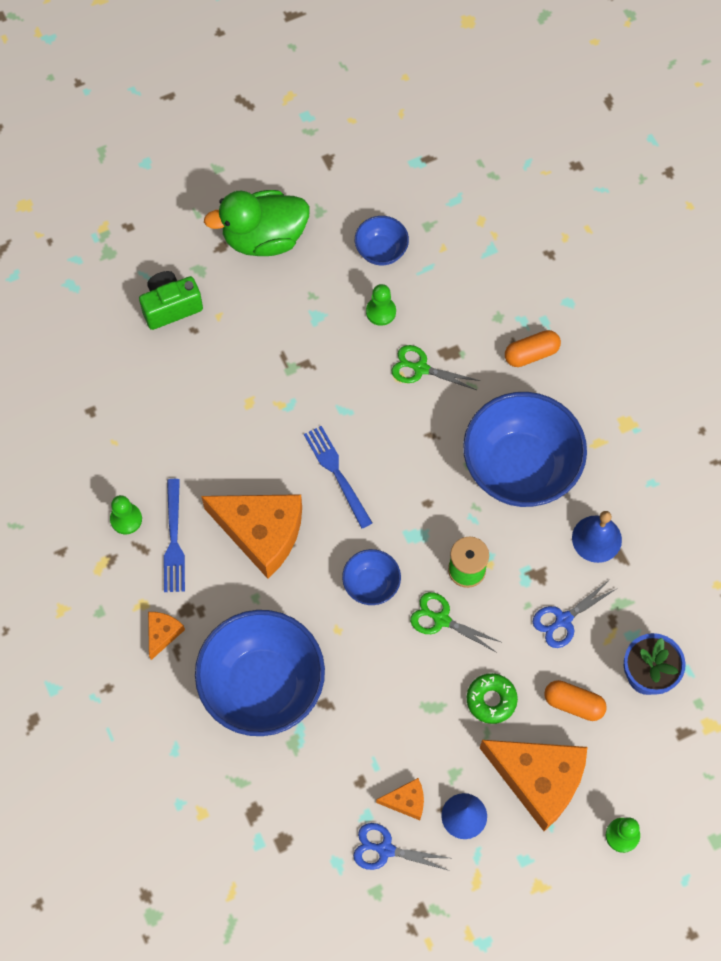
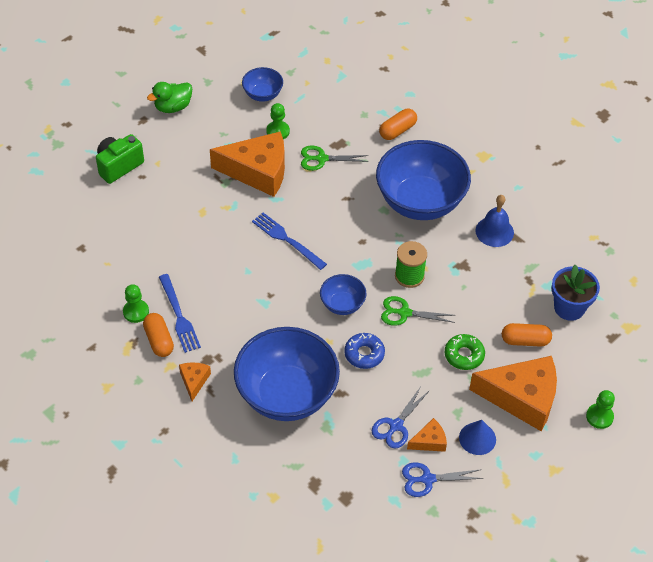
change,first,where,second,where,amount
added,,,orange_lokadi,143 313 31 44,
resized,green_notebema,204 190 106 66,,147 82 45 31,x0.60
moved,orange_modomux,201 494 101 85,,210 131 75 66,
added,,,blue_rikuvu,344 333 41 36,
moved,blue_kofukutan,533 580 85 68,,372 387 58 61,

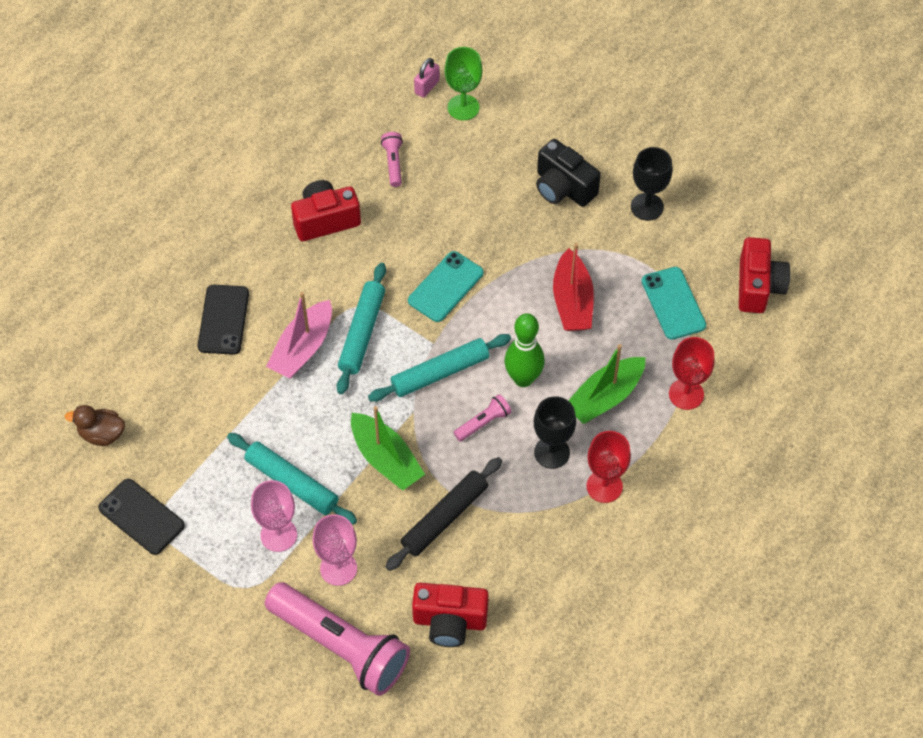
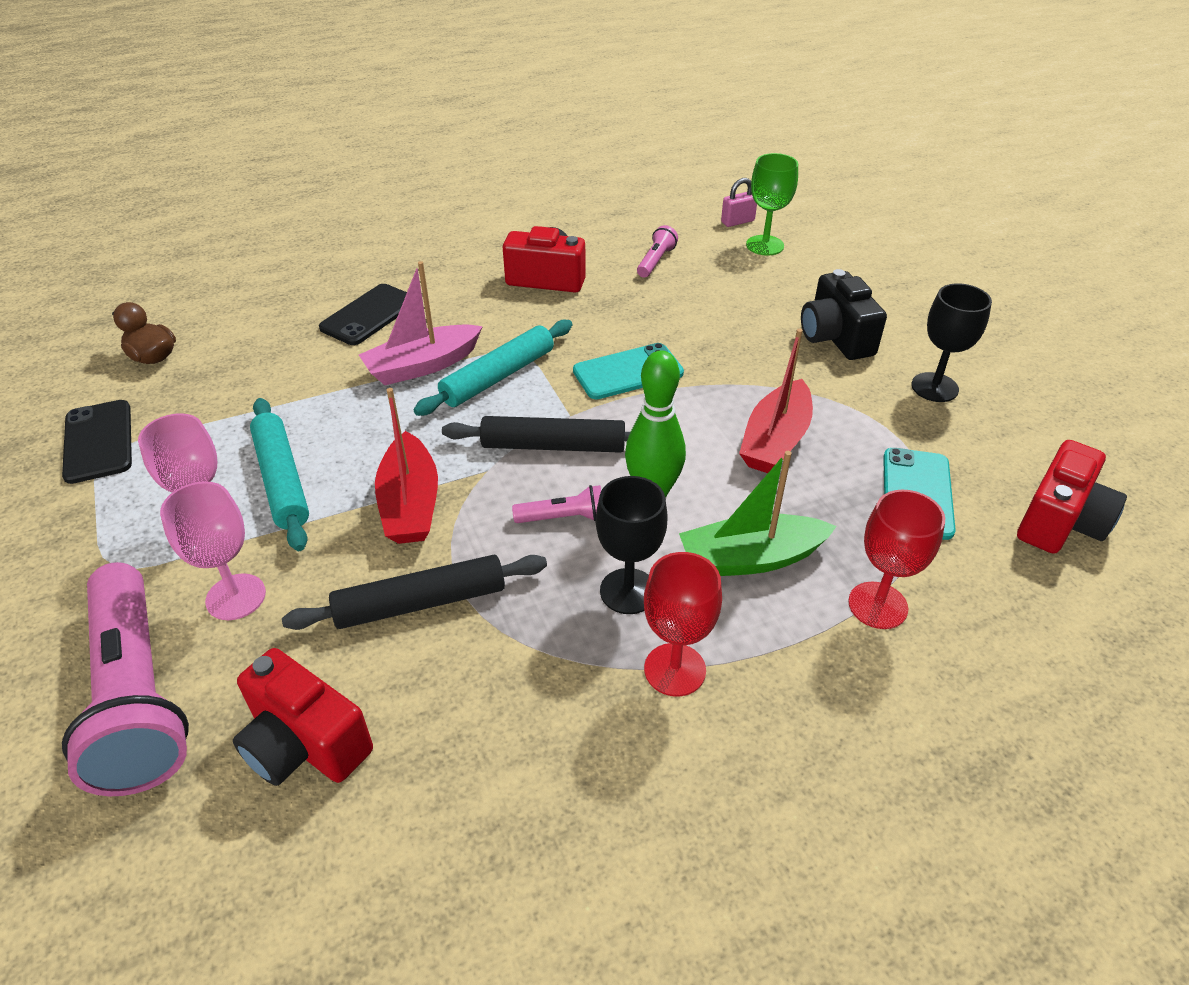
change,first,where,second,where,amount
recoloured,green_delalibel,351 406 74 85,red_delalibel,375 388 63 156,
recoloured,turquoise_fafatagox,368 334 143 68,black_fafatagox,442 416 188 37,

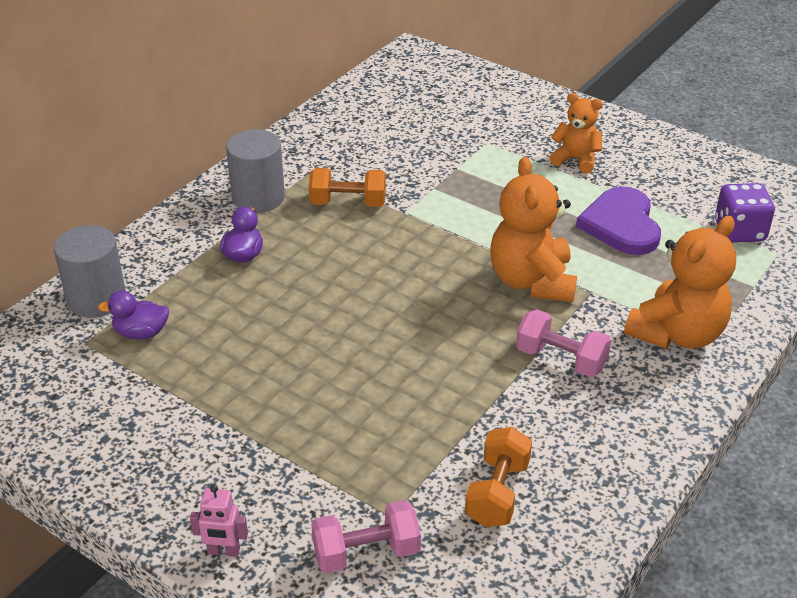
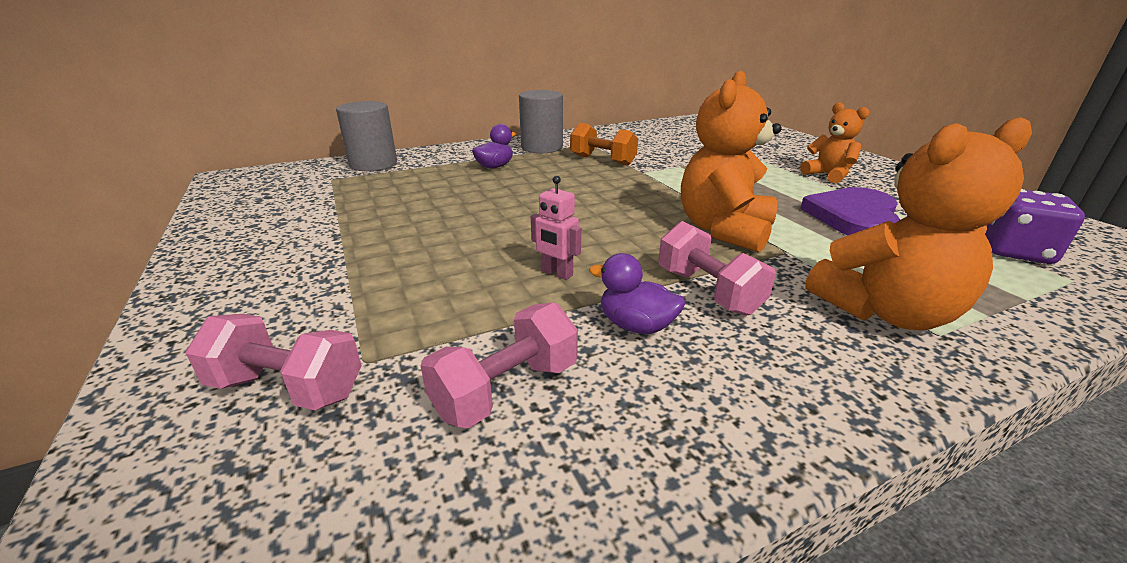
change,first,where,second,where,amount
recoloured,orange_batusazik,465 427 67 100,pink_batusazik,420 302 158 126,
moved,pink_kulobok,190 485 58 72,,531 176 50 104,
moved,purple_notebema,98 290 71 50,,589 253 96 81,

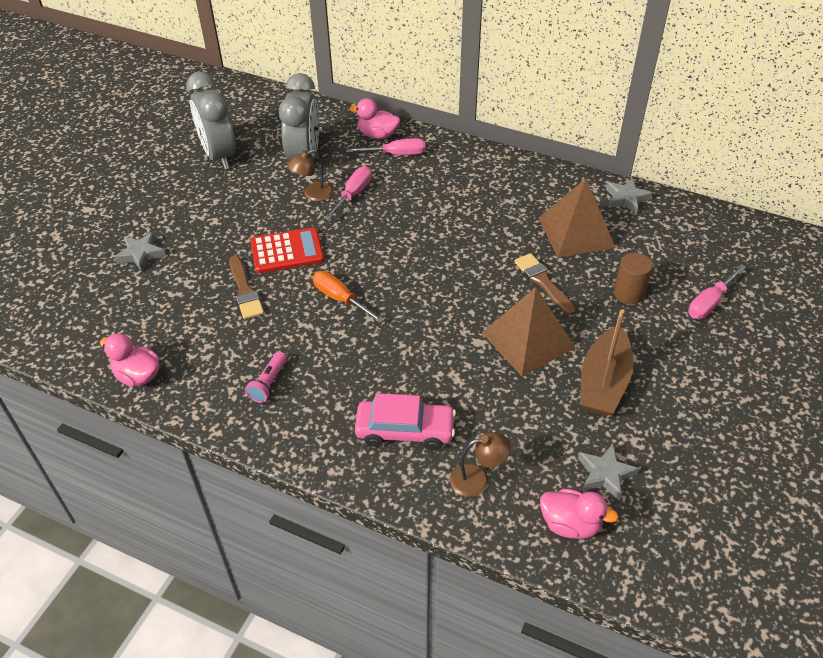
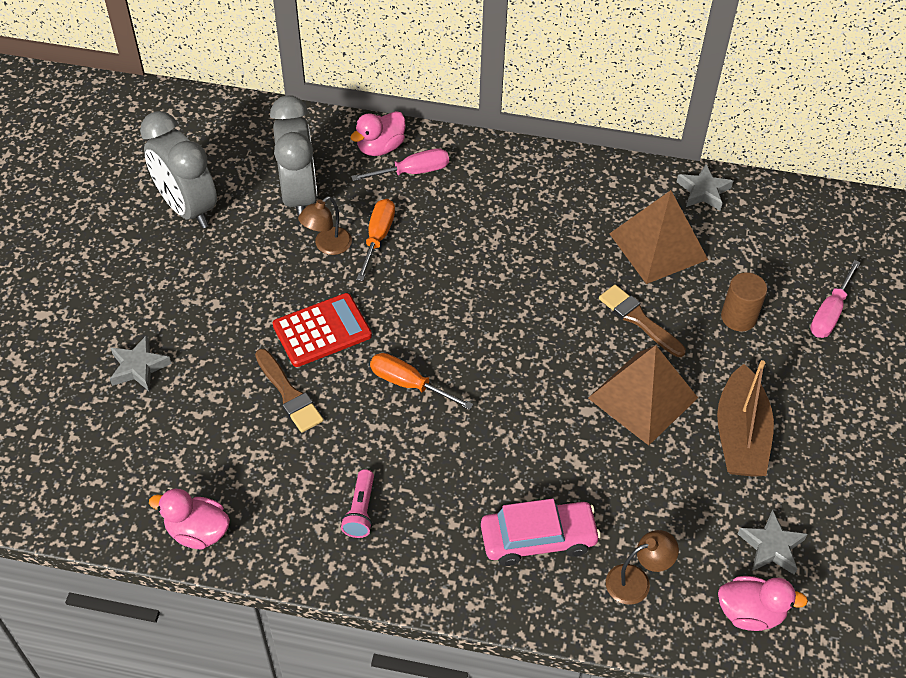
change,first,where,second,where,amount
turned,pink_notebema,349 98 51 41,,350 111 55 45,45 degrees counterclockwise
recoloured,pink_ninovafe,324 166 48 54,orange_ninovafe,356 199 39 82,

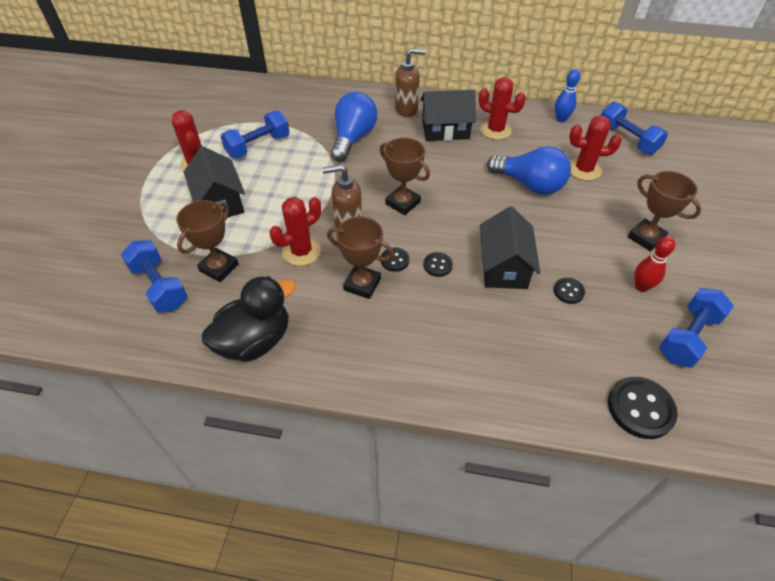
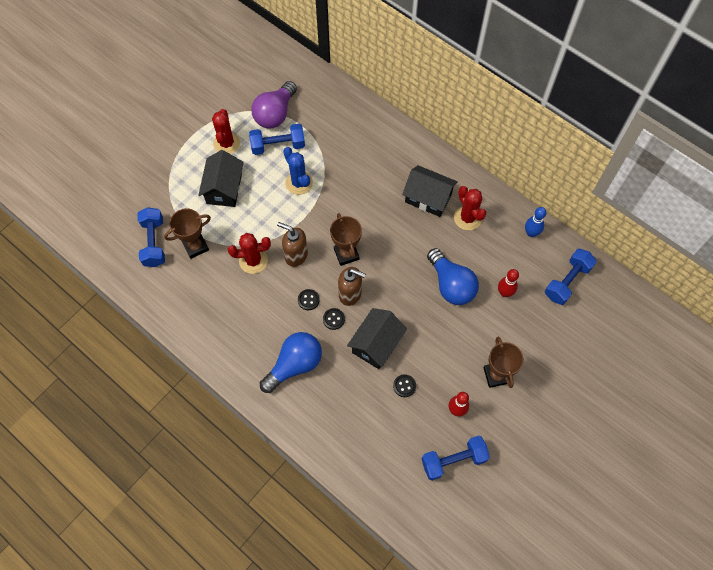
change,first,where,second,where,amount
added,,,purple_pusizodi,251 81 46 47,
moved,blue_pusizodi,331 92 46 69,,260 332 62 61,
added,,,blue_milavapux,283 147 30 48,
moved,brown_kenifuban,395 48 31 69,,338 267 28 39,
replaced,red_milavapux,569 116 53 65,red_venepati,498 269 21 28,
turned,blue_batusazik,601 102 67 53,,545 249 52 56,45 degrees clockwise
removed,black_notebema,202 276 94 86,,,
removed,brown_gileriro,327 217 67 82,,,
removed,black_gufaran,608 377 70 62,,,

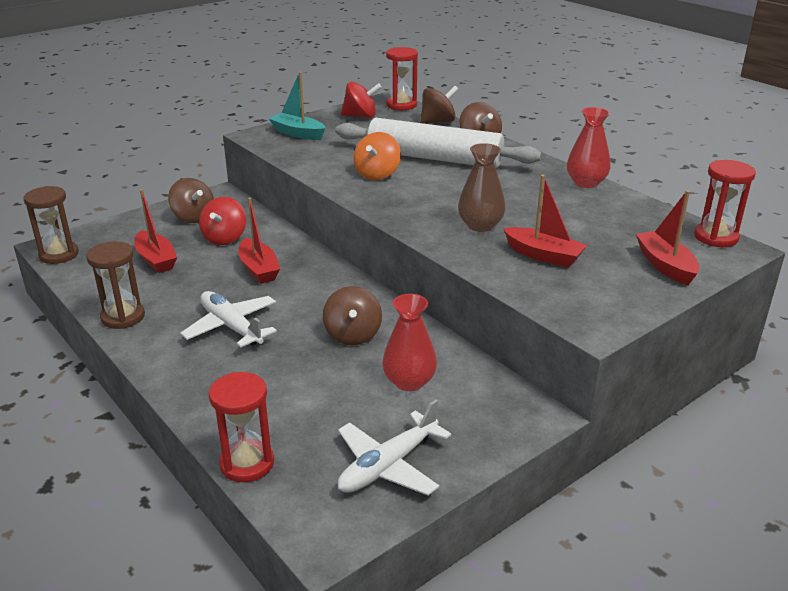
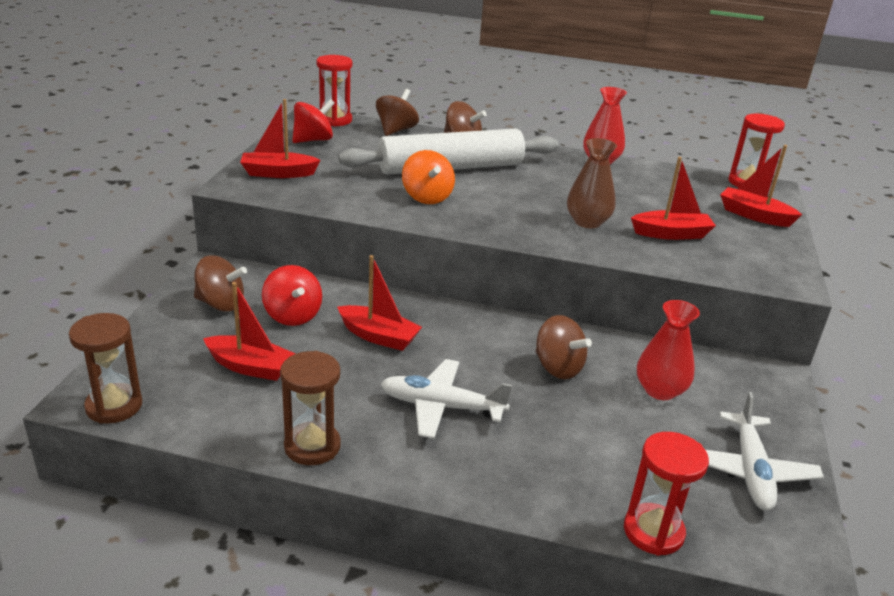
change,first,where,second,where,amount
recoloured,turquoise_delalibel,268 72 58 68,red_delalibel,240 99 81 79,

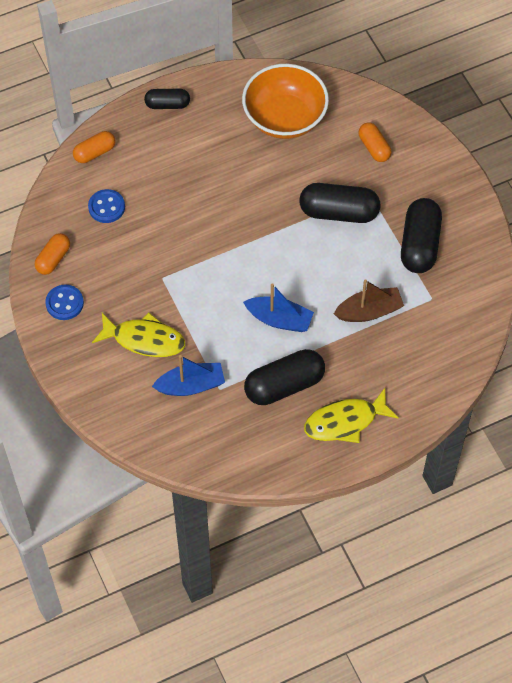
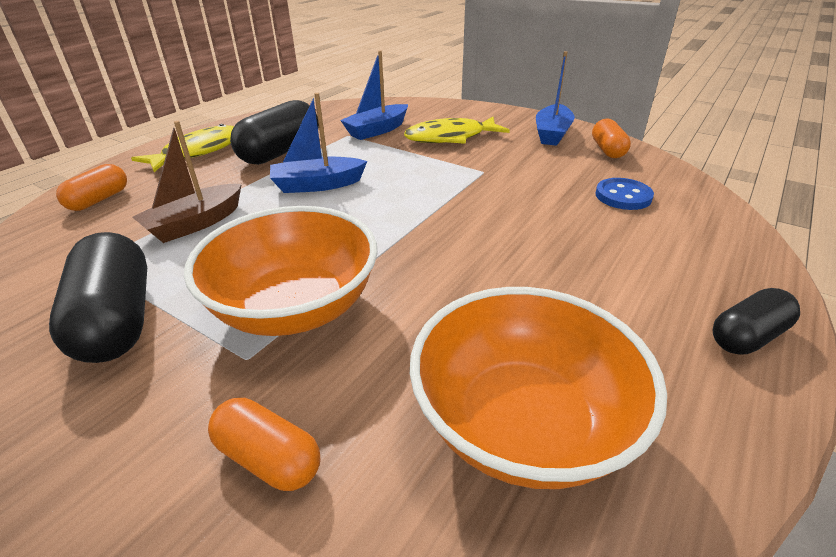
change,first,where,second,where,amount
moved,orange_lokadi,73 131 43 32,,56 164 71 47,
replaced,black_lokadi,299 183 82 40,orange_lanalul,184 206 193 130,
replaced,blue_gufaran,45 285 39 35,blue_delalibel,536 51 39 95,

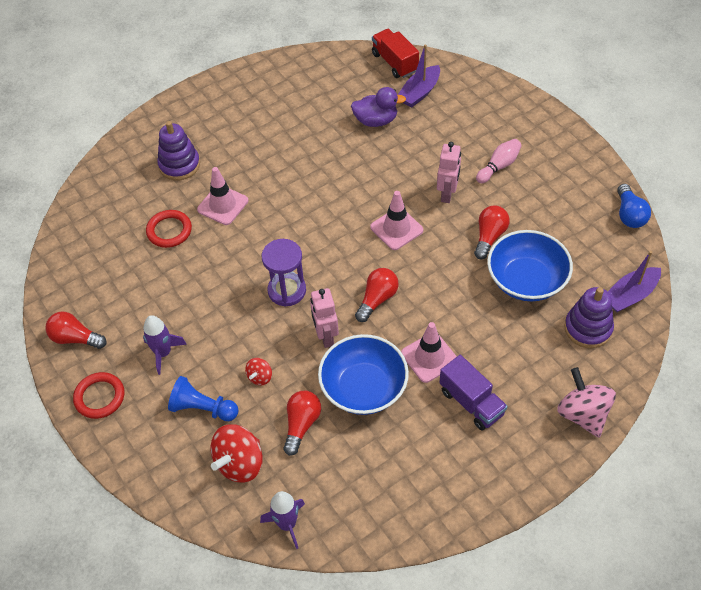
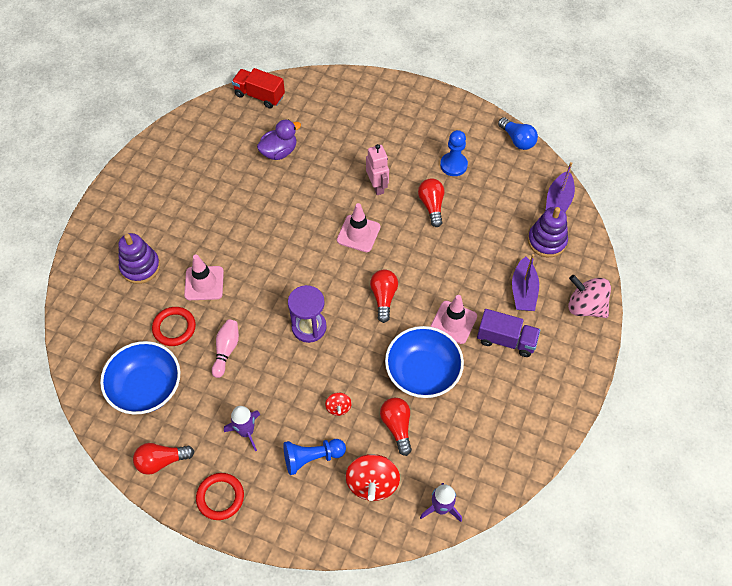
change,first,where,second,where,amount
moved,blue_lanalul,487 230 86 71,,100 341 80 74,
moved,pink_venepati,476 139 46 44,,212 319 27 59,
added,,,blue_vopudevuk,440 130 28 46,
moved,purple_delalibel,398 44 42 64,,512 254 27 57,
removed,pink_kulobok,310 288 29 60,,,

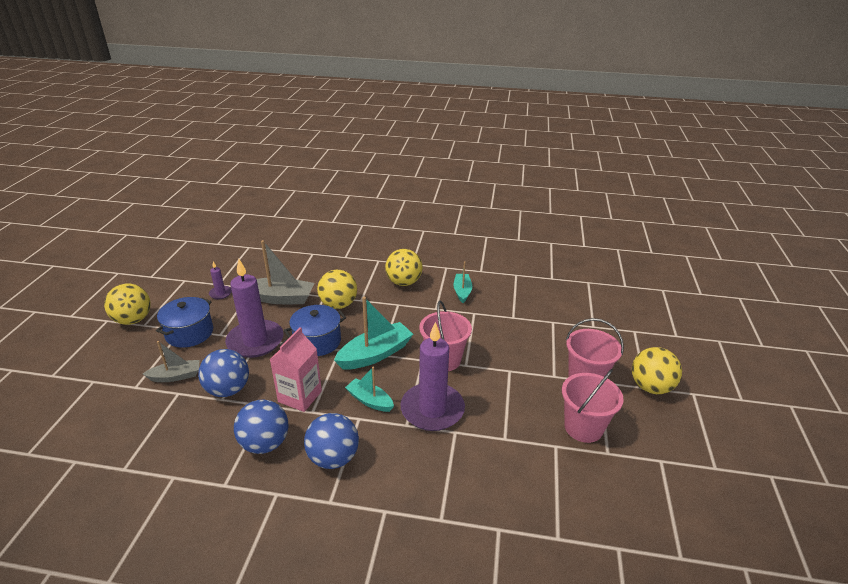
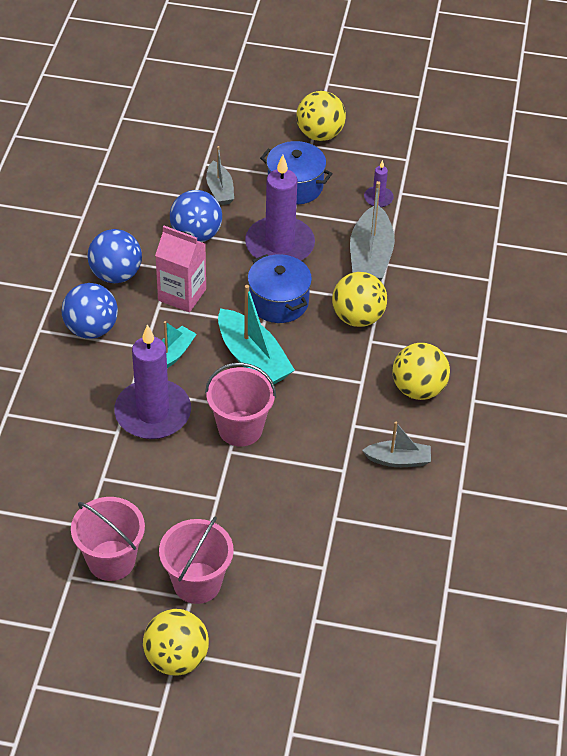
change,first,where,second,where,amount
recoloured,turquoise_delalibel,453 261 19 42,grey_delalibel,362 422 69 45,

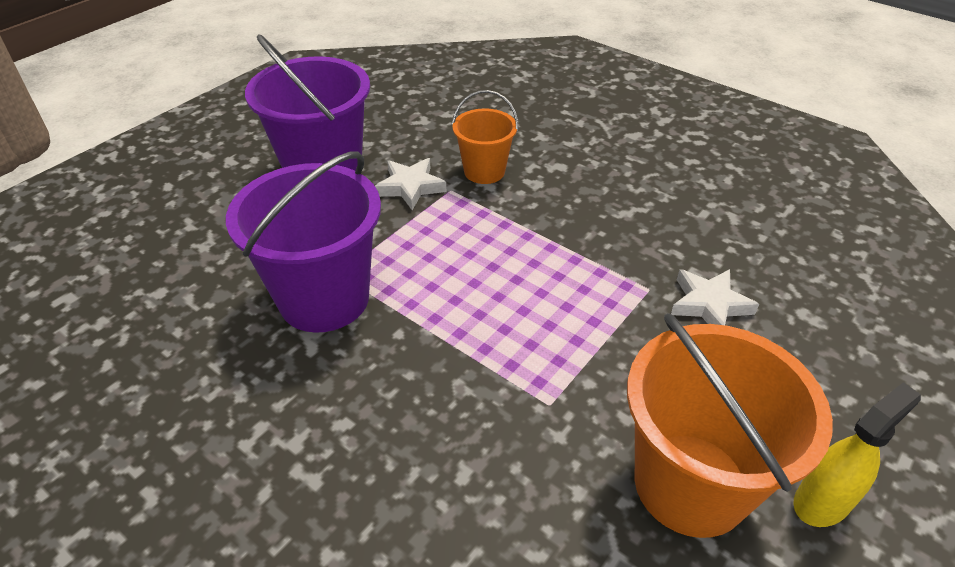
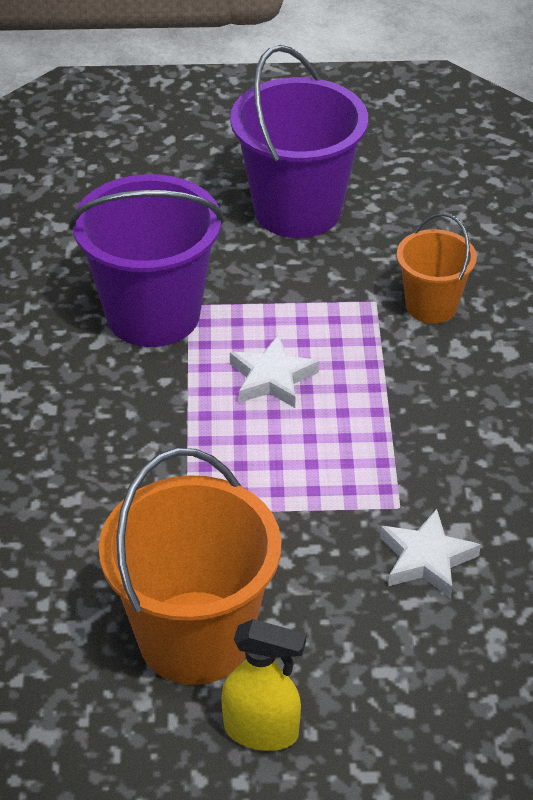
change,first,where,second,where,amount
moved,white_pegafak,375 158 71 52,,230 335 89 73,

